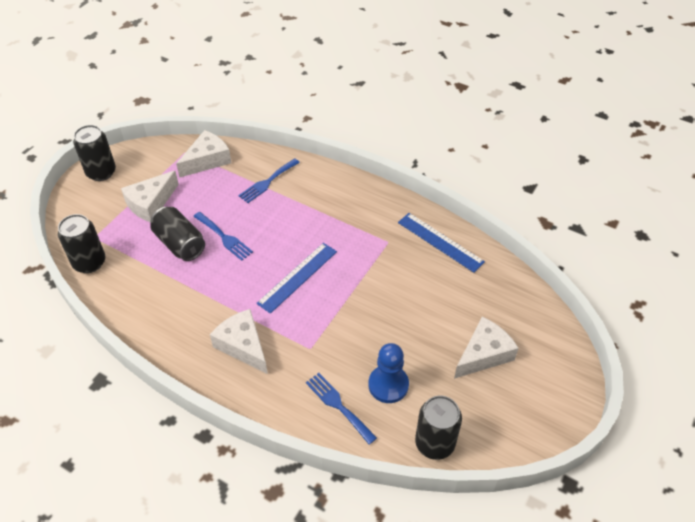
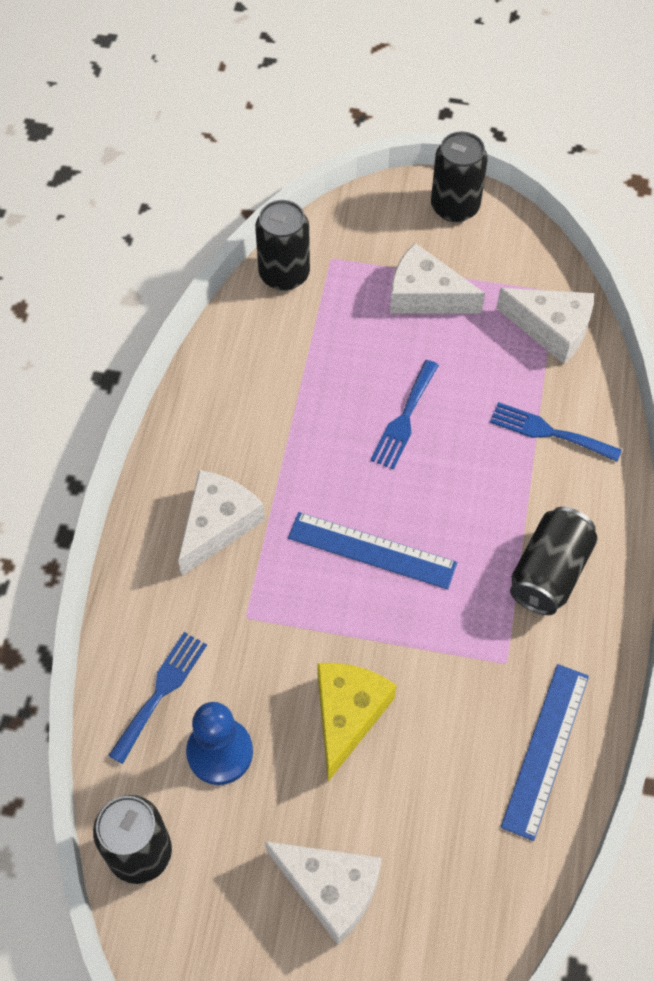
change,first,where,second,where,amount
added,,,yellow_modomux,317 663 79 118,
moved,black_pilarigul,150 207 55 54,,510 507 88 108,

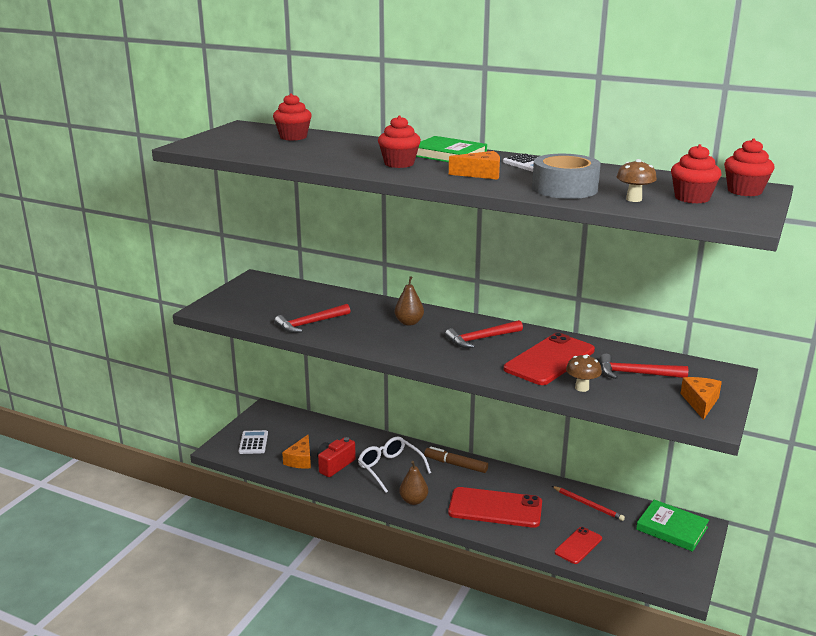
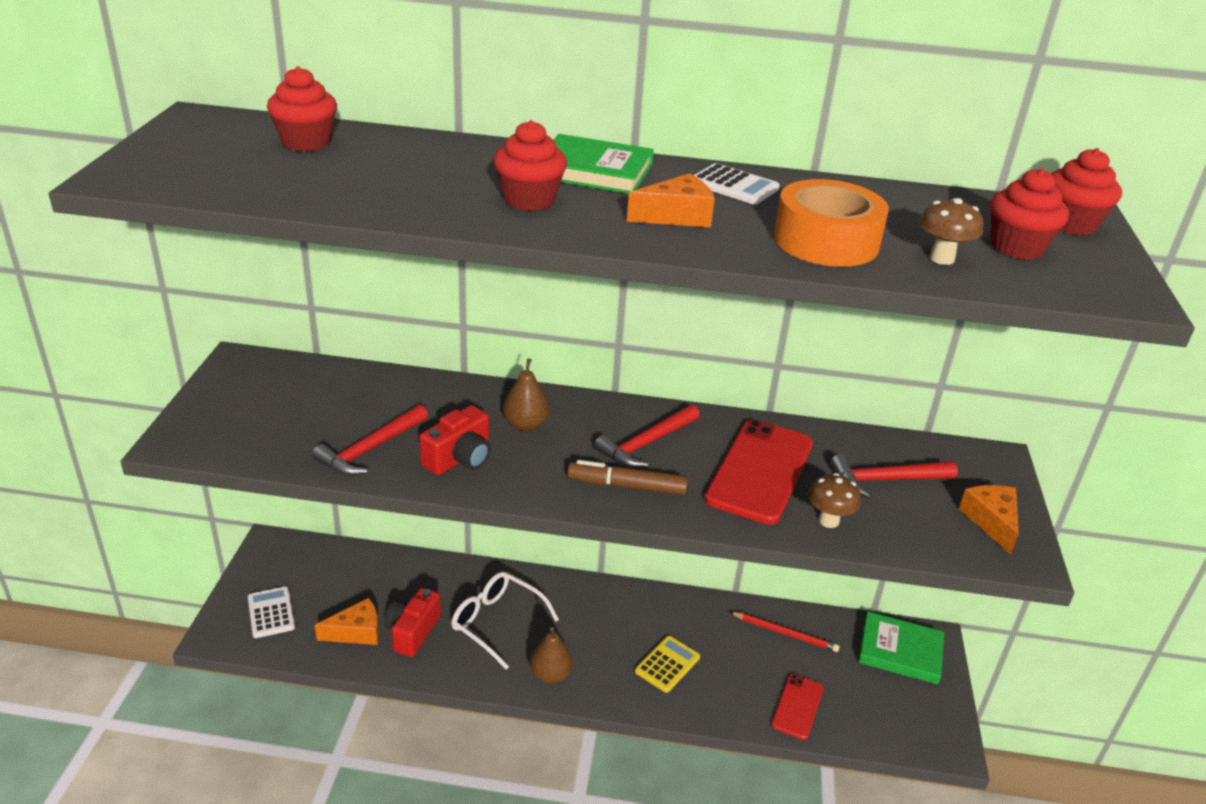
change,first,where,second,where,amount
turned,orange_modomux,282 434 29 35,,315 598 64 47,105 degrees counterclockwise
added,,,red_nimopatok,419 405 71 70,
moved,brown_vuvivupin,424 446 64 27,,567 460 121 35,
replaced,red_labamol,448 487 94 41,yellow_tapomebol,635 636 65 57,
recoloured,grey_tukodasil,532 154 69 45,orange_tukodasil,774 179 115 88,

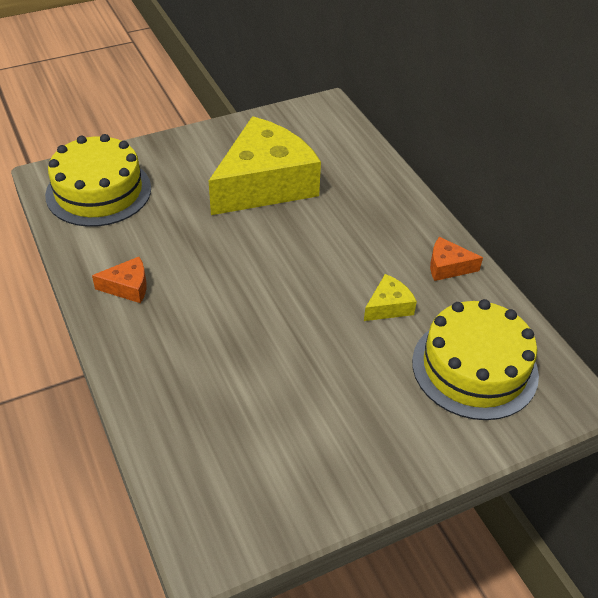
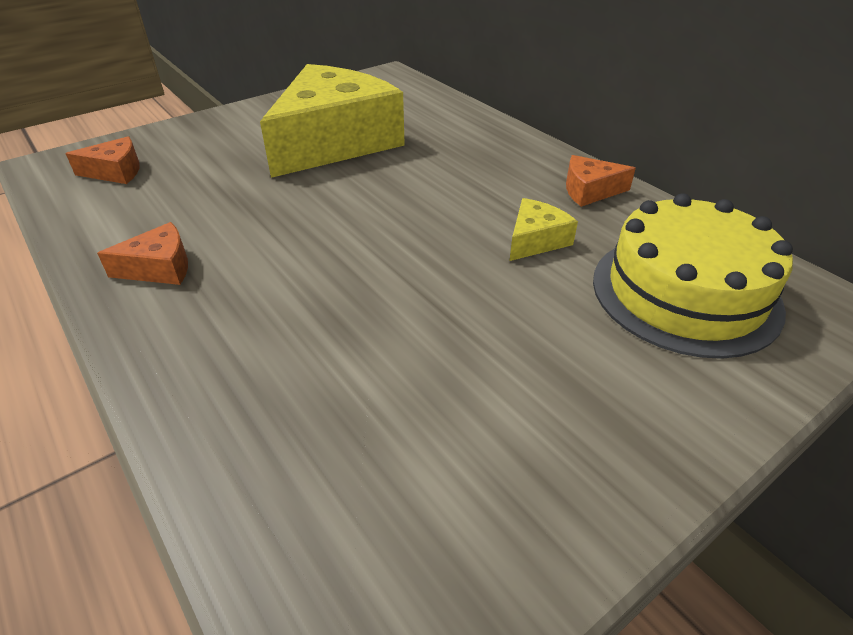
change,first,where,second,where,amount
replaced,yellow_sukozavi,45 134 106 93,orange_modomux,65 136 75 48,

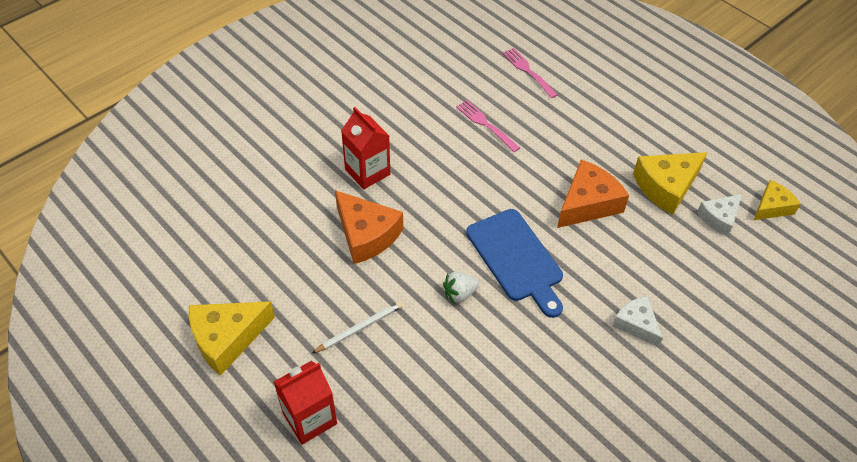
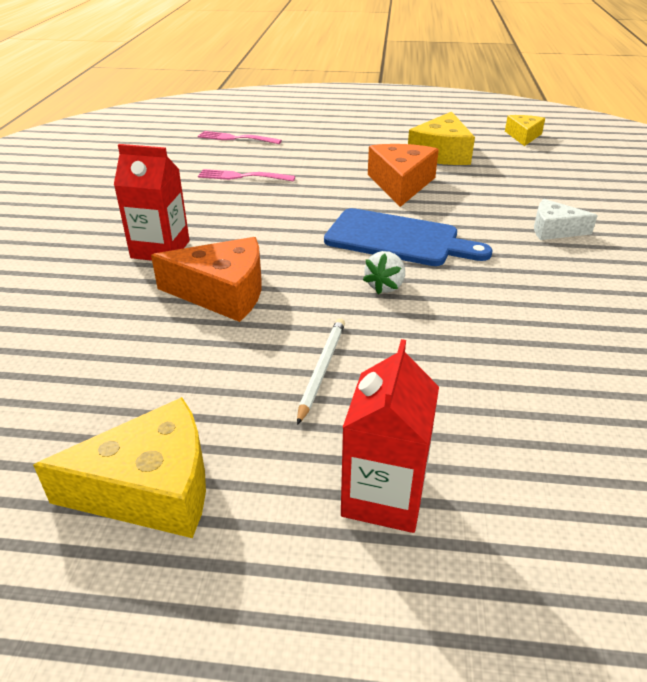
change,first,where,second,where,amount
turned,yellow_modomux,189 301 86 75,,33 397 173 141,120 degrees counterclockwise
removed,white_modomux,697 194 45 42,,,

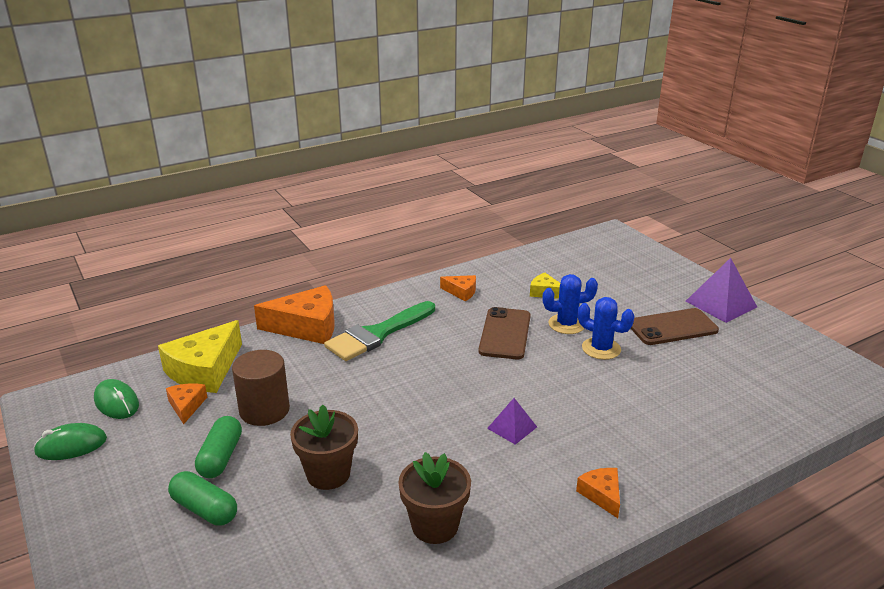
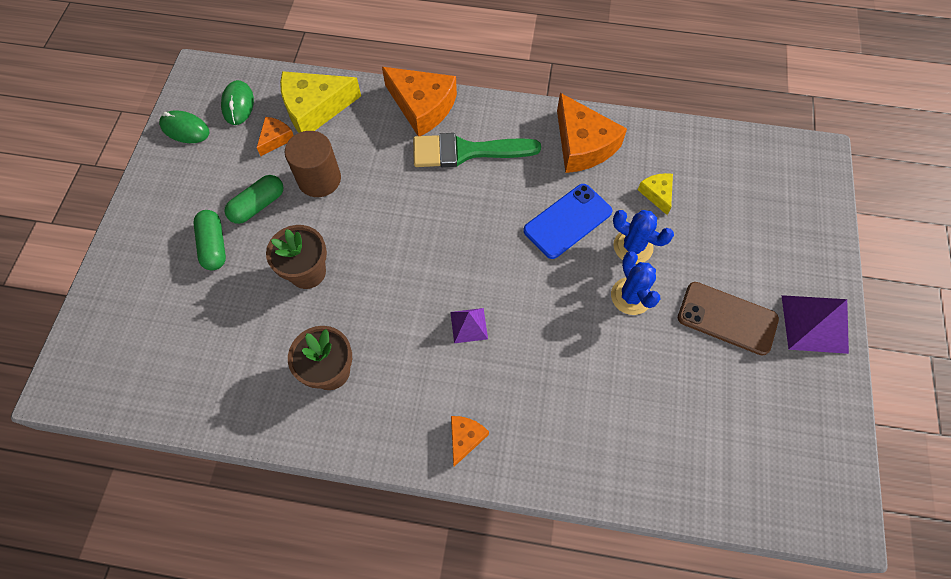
change,first,where,second,where,amount
recoloured,brown_labamol,479 307 51 52,blue_labamol,523 184 90 75,
resized,orange_modomux,440 275 36 26,,557 93 70 80,x2.00

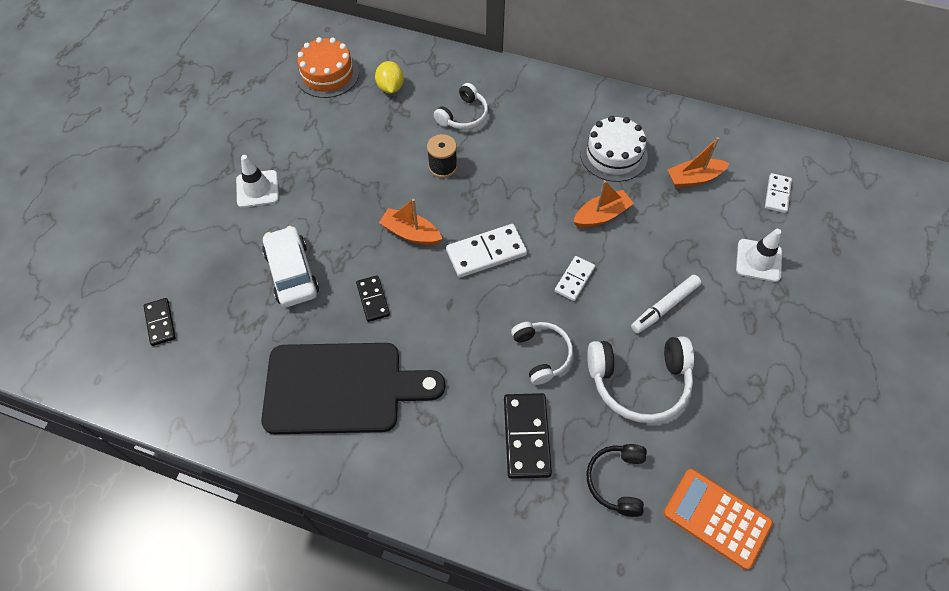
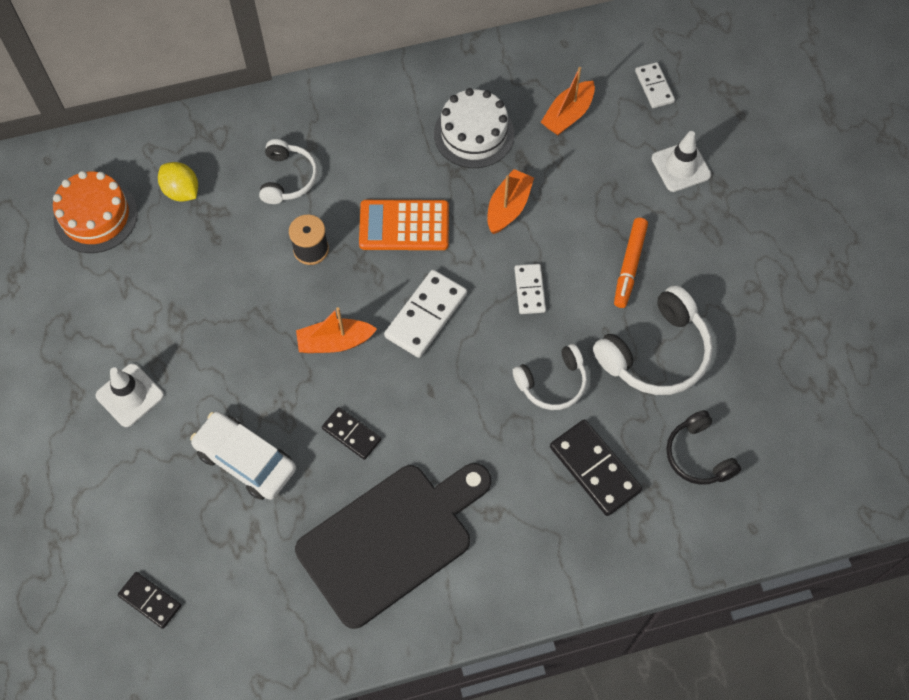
change,first,where,second,where,amount
moved,orange_tapomebol,663 469 110 101,,359 200 90 50,
turned,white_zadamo,511 322 62 63,,513 344 74 66,120 degrees clockwise
recoloured,white_vuvivupin,631 275 70 58,orange_vuvivupin,614 218 34 90,

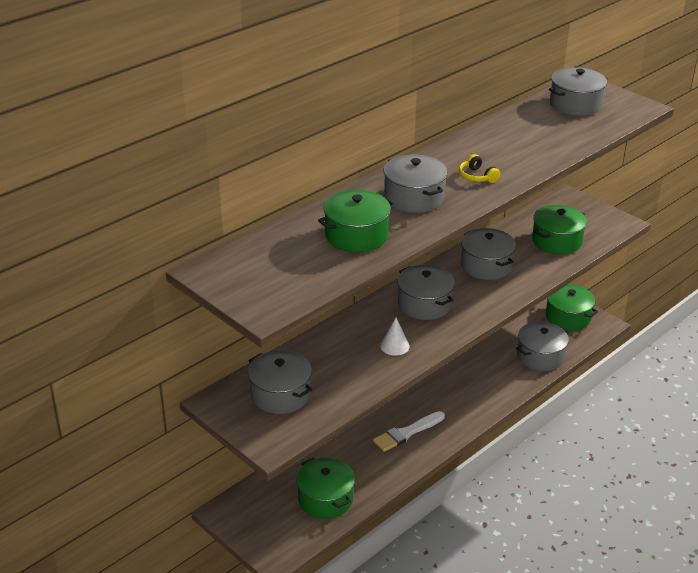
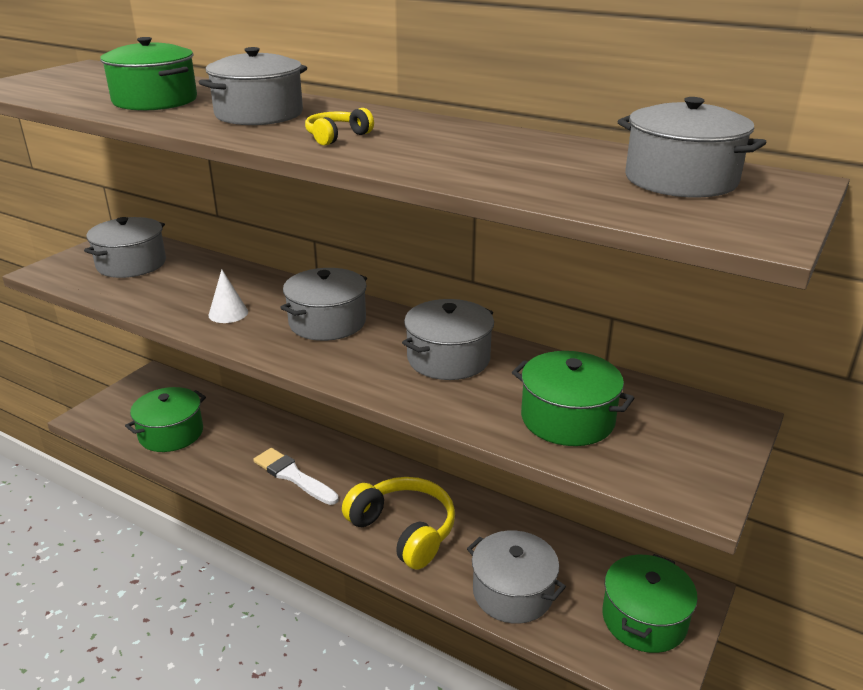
change,first,where,second,where,amount
added,,,yellow_zadamo,342 477 113 92,

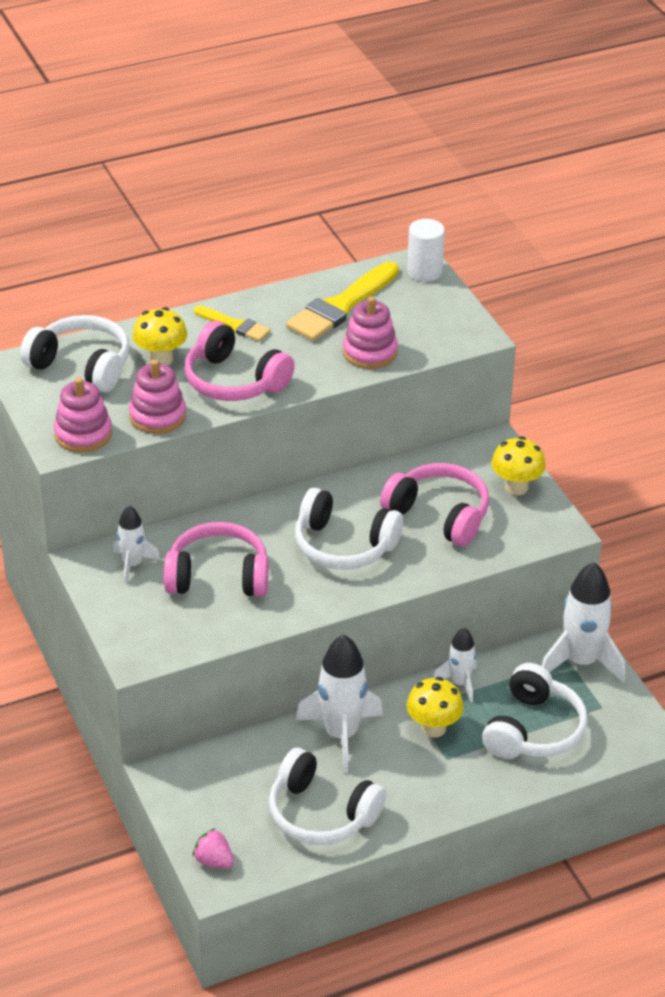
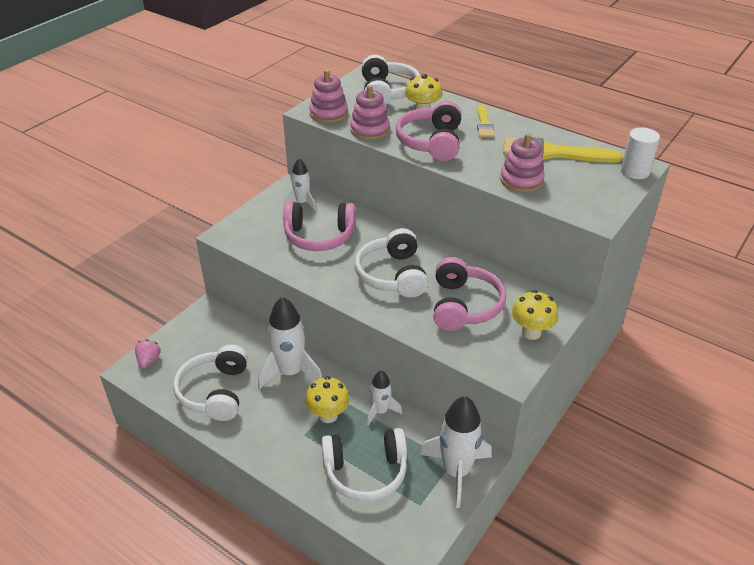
change,first,where,second,where,amount
turned,pink_zadamo,164 522 105 75,,283 202 73 49,120 degrees clockwise

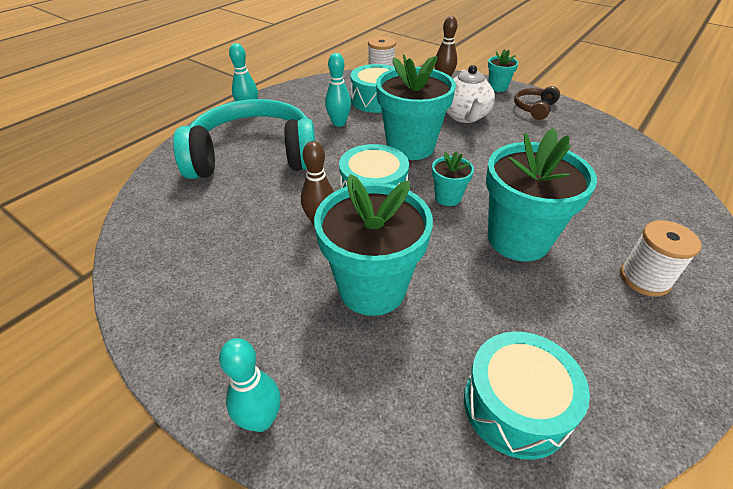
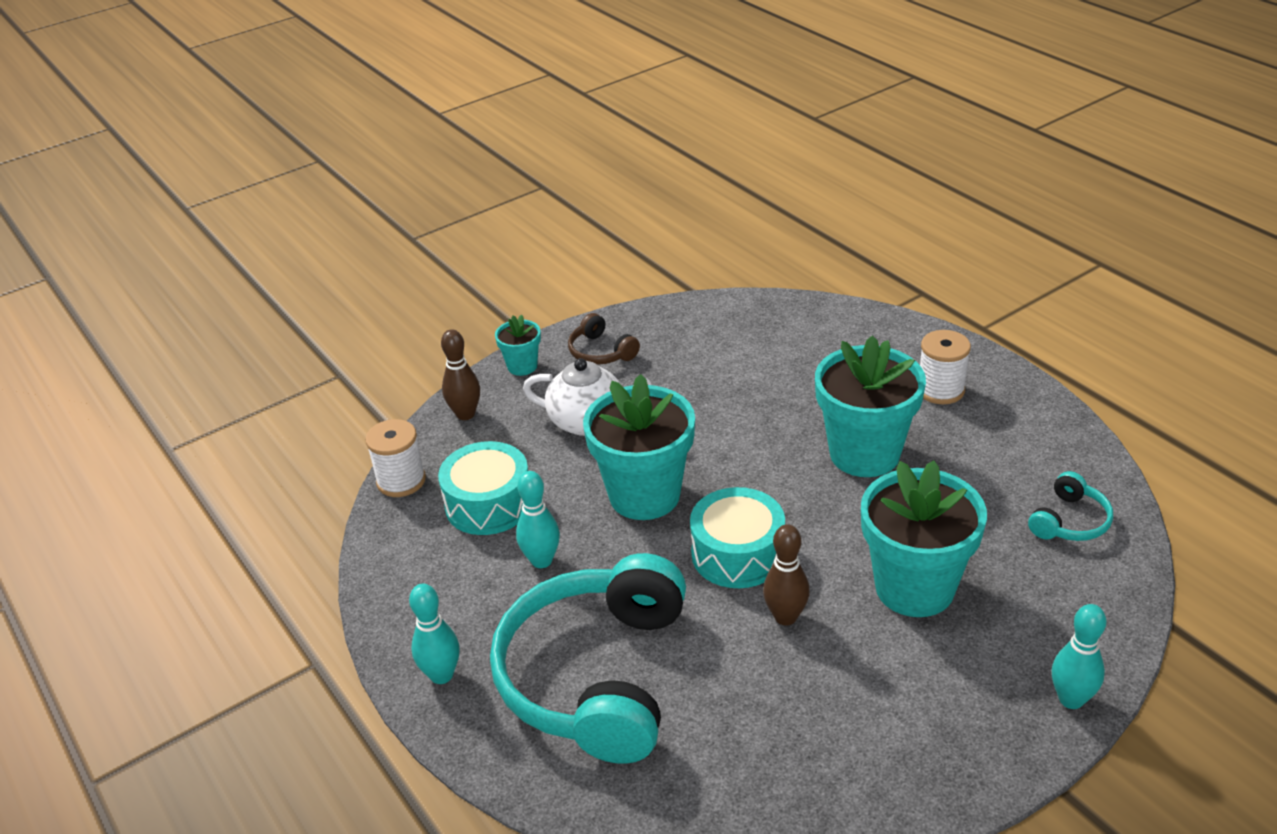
change,first,where,second,where,amount
replaced,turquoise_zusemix,464 331 126 129,turquoise_zadamo,1028 471 85 70,
removed,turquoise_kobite,432 151 42 55,,,

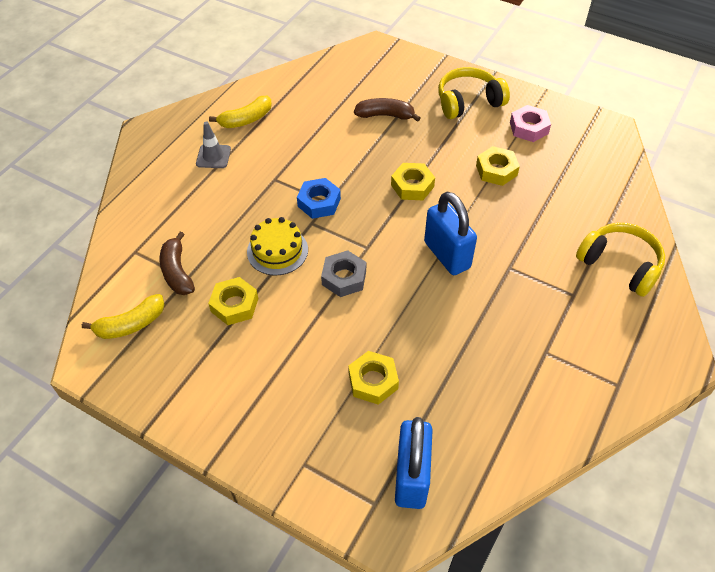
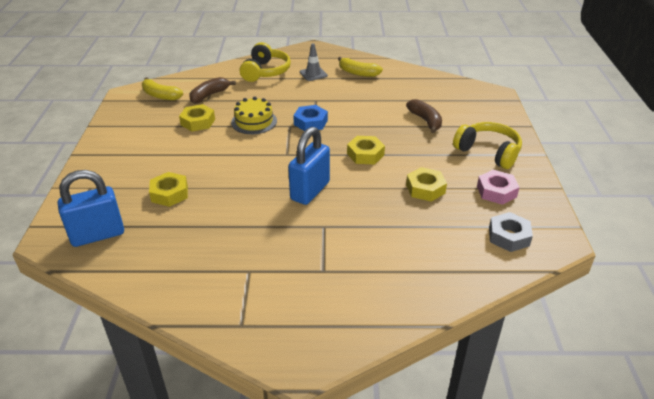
change,first,where,second,where,amount
moved,yellow_zadamo,576 223 89 74,,240 42 51 40,
moved,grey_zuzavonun,321 250 45 47,,489 212 44 40,

